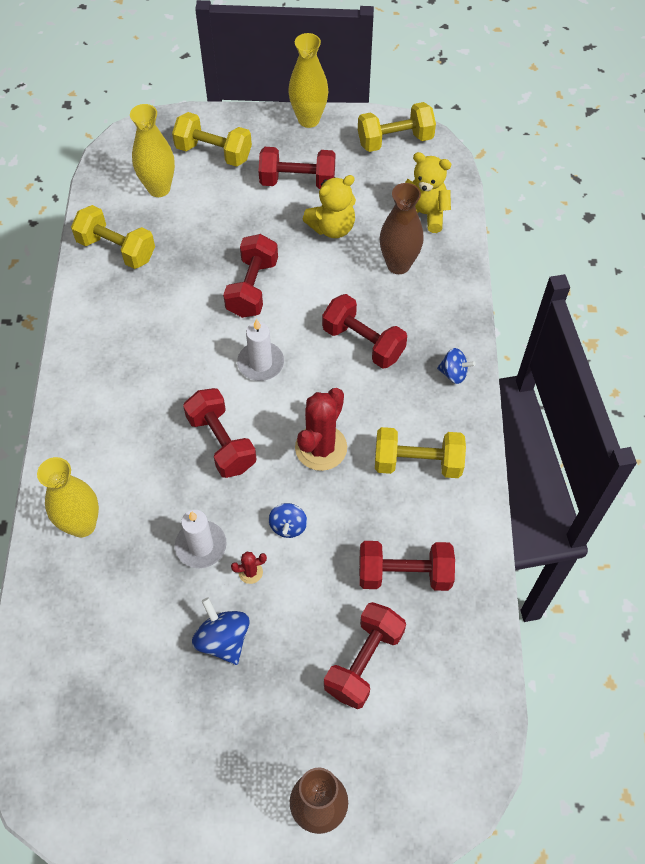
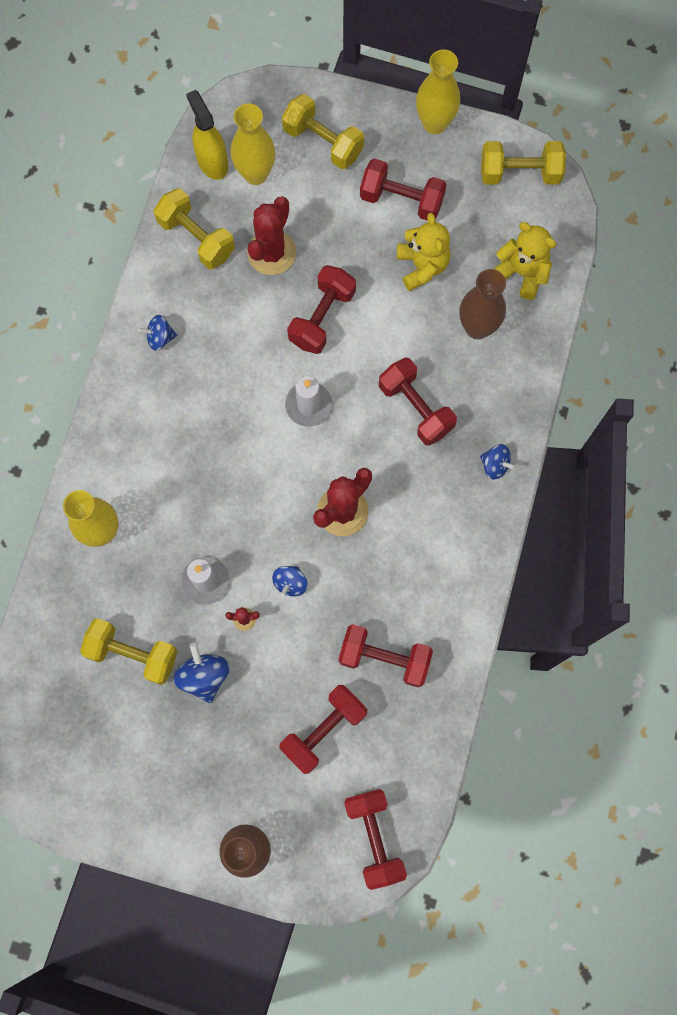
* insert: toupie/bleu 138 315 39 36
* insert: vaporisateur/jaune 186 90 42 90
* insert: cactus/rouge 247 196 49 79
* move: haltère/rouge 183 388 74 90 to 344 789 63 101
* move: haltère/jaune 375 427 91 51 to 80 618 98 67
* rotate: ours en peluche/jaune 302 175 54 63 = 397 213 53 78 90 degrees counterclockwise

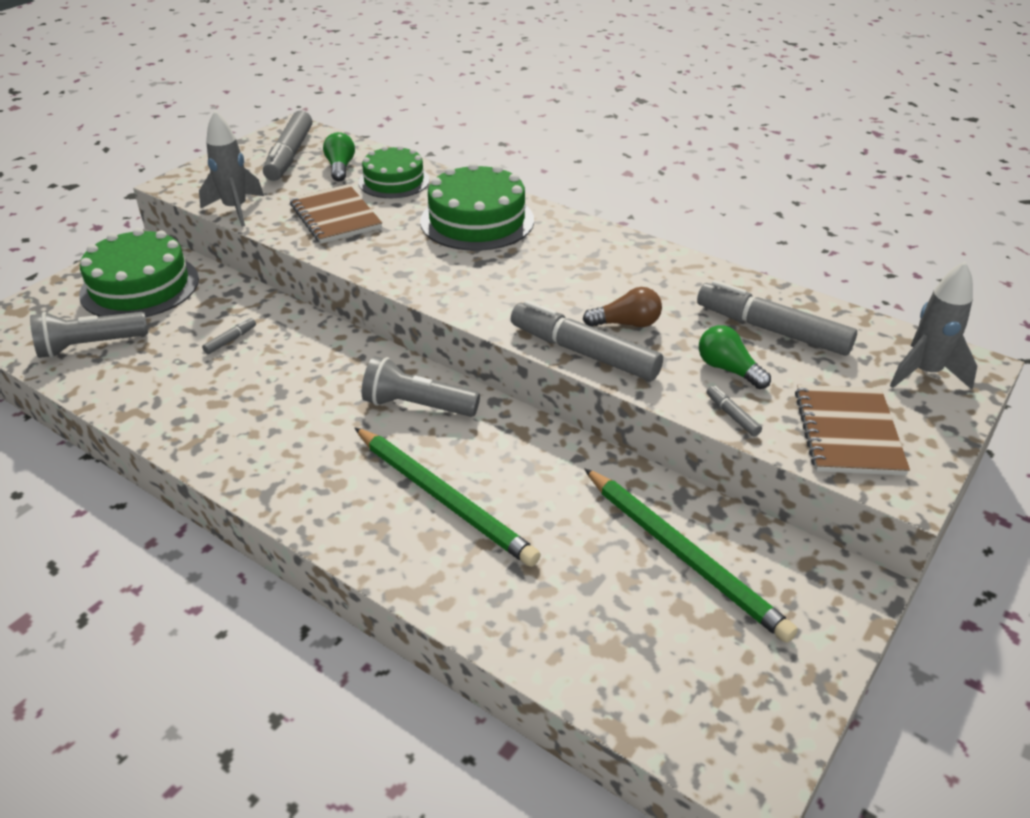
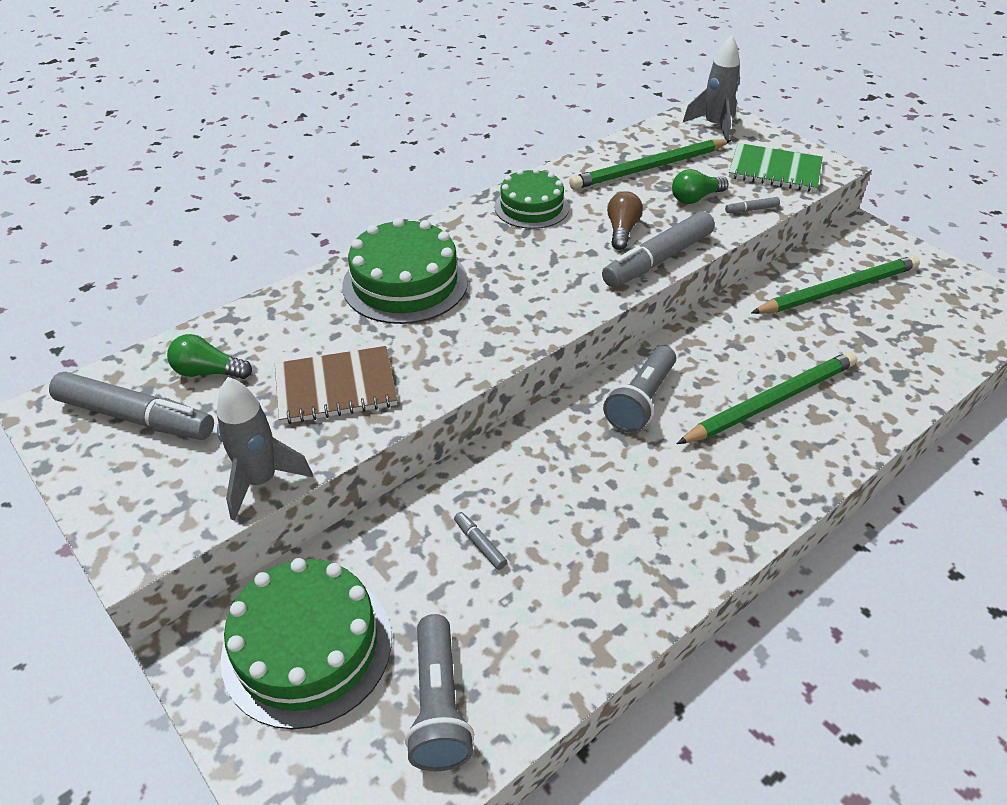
* move: gâteau/vert 358 145 72 53 to 494 168 75 61
* replace: feutre/gris 697 280 160 76 to crayon/vert 569 139 162 51
* recolor: carnet/marron 795 385 115 91 to carnet/vert 729 143 94 49

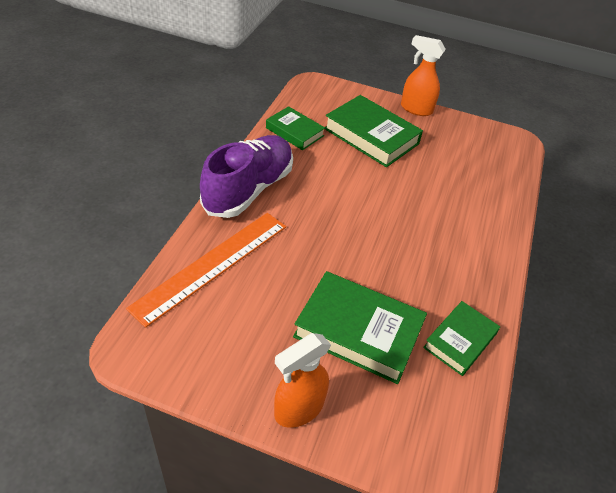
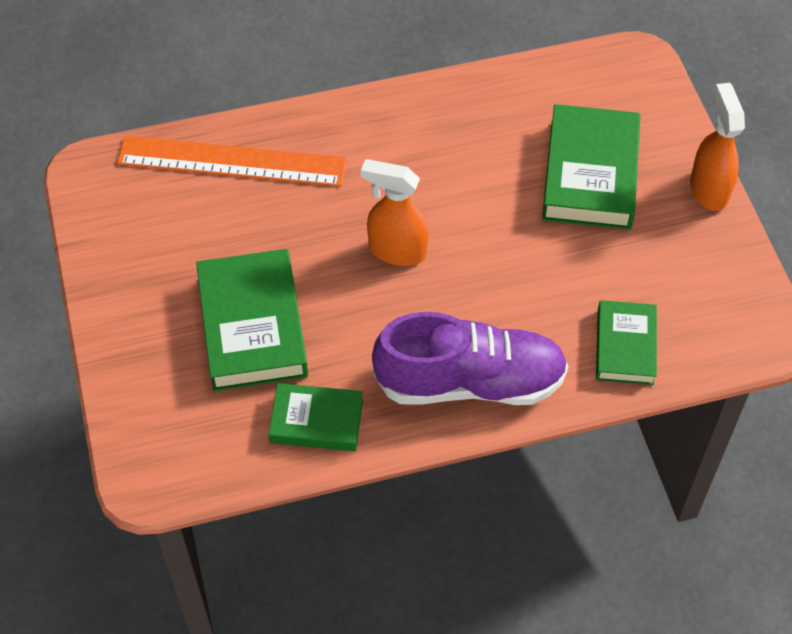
* move: chaussure/violet 200 135 93 83 to 372 312 196 93
* move: livre/vert 266 106 59 44 to 596 300 61 85
* move: vaporisateur/orange 274 333 57 95 to 361 159 67 107

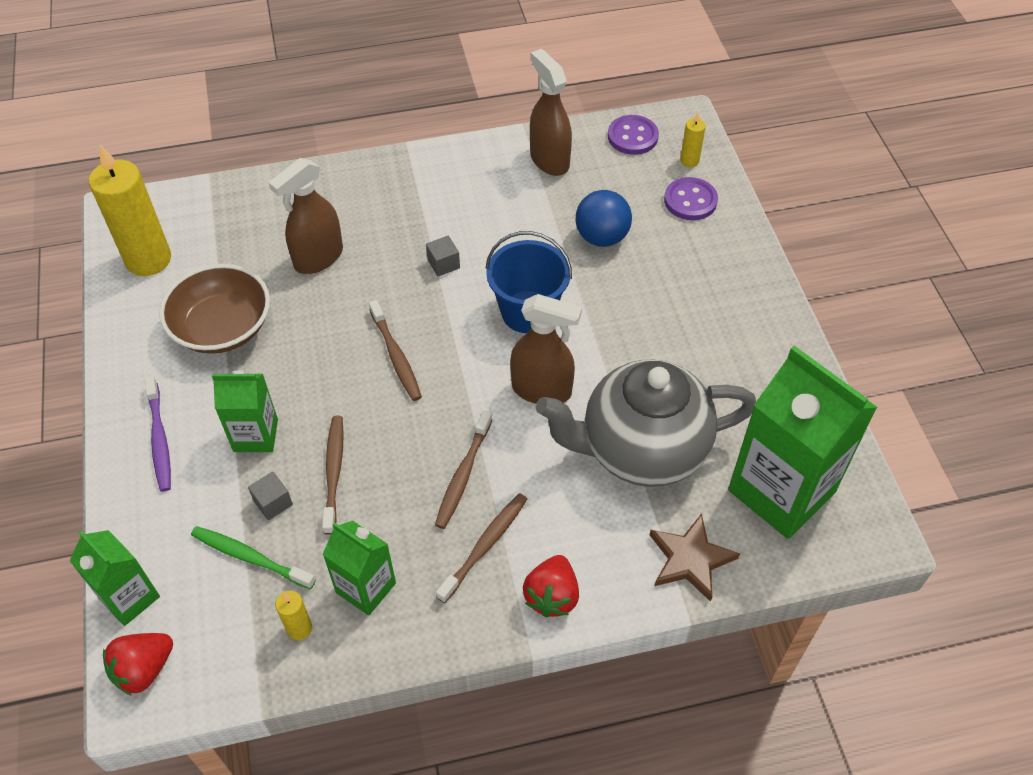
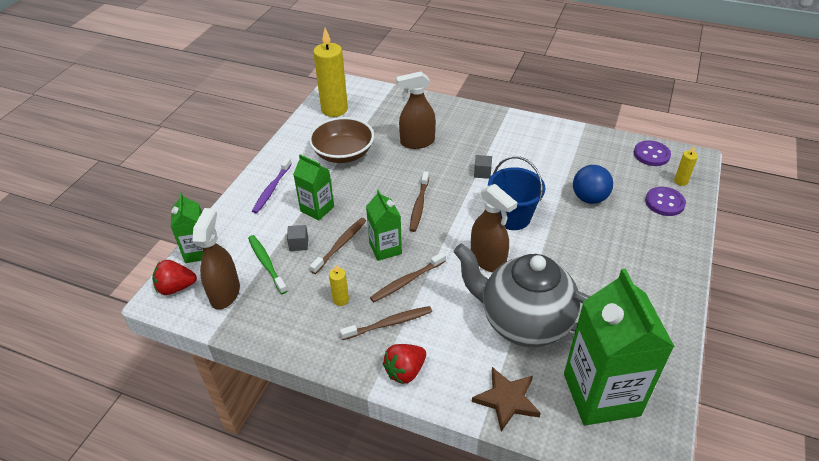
* move: bougie/jaune 275 591 37 49 to 329 265 20 41
* move: brique de lait/vert 322 520 74 95 to 366 189 36 72
* move: vaporisateur/marron 530 49 42 127 to 193 208 47 102

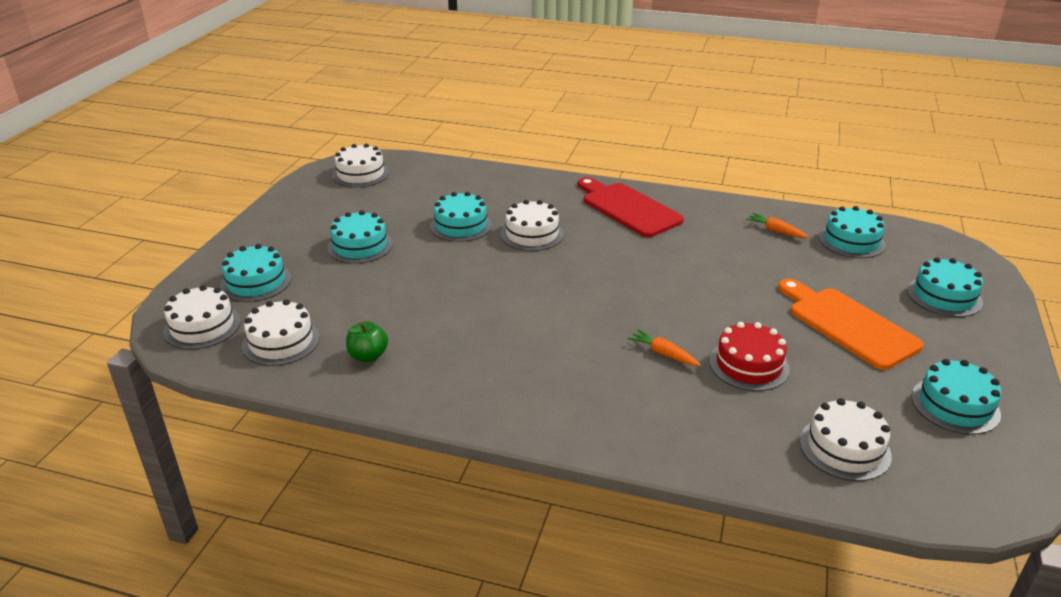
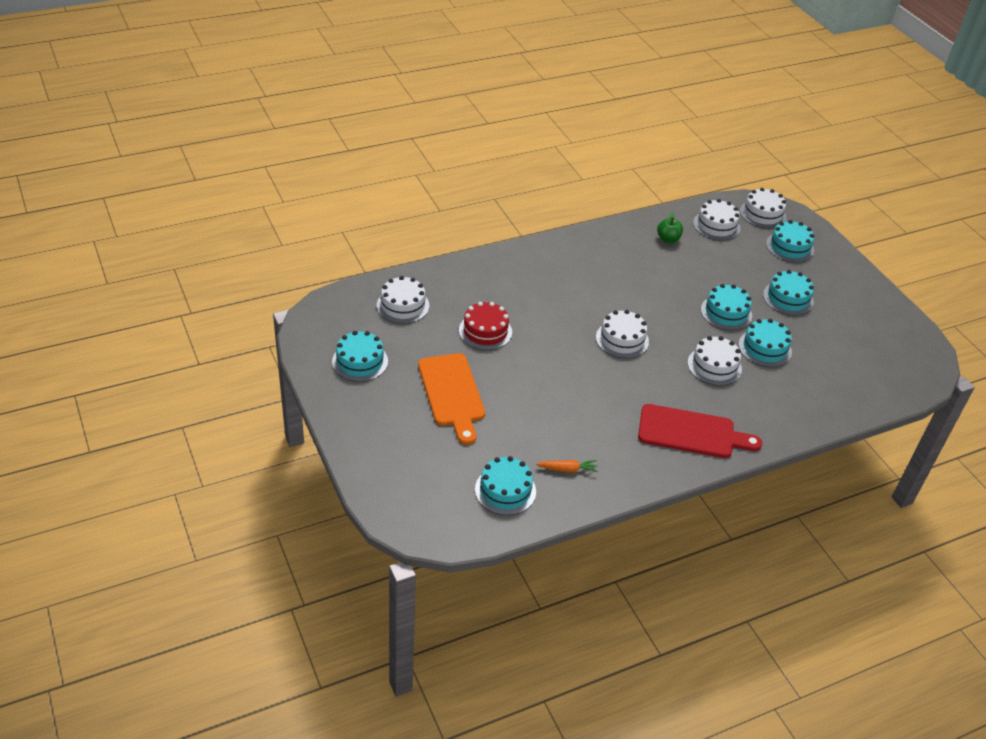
* delete: carotte/orange 627 329 73 37
* move: gâteau/blanc 332 144 57 43 to 596 310 53 48
* move: gâteau/turquoise 907 257 76 60 to 701 284 51 46
* rotate: planche à découper/orange 778 279 146 91 = 418 353 67 92 60 degrees clockwise

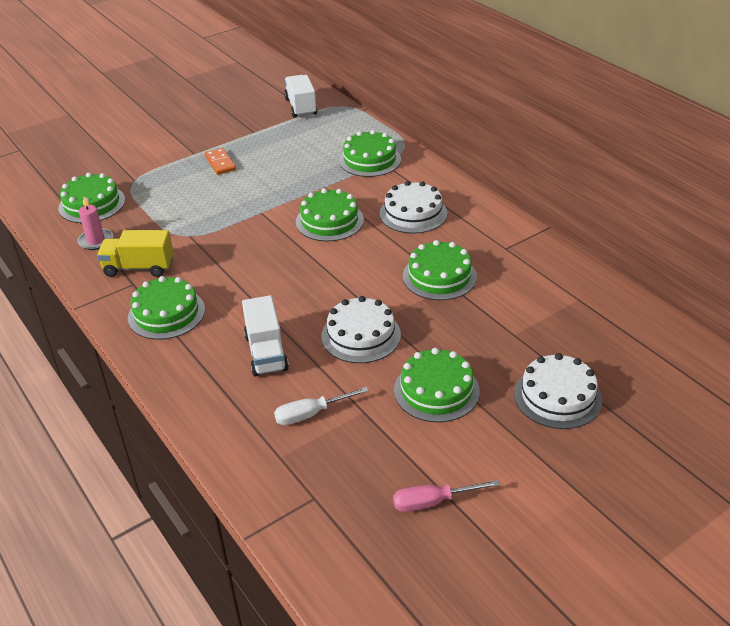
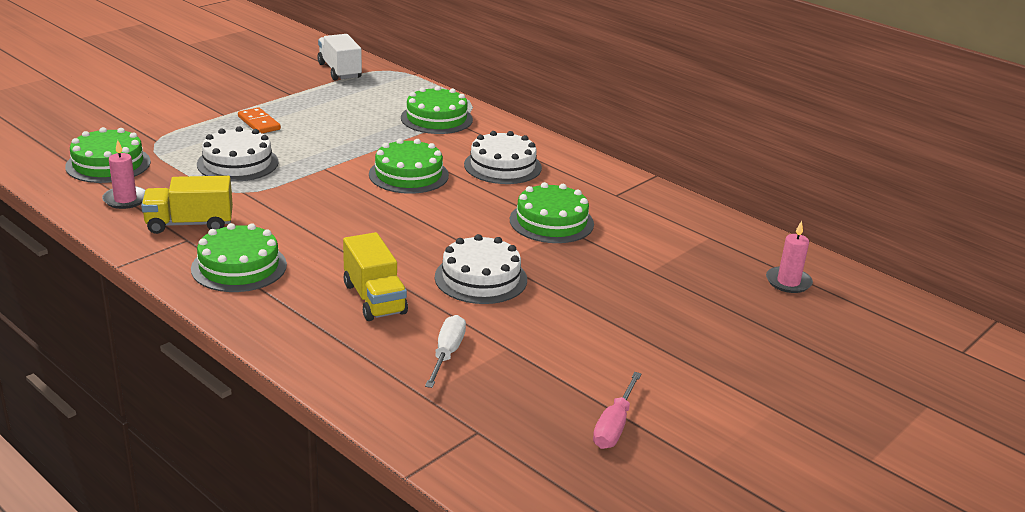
* delete: gâteau/vert 394 348 86 74
* insert: bougie/rose 766 221 47 72
* move: gâteau/blanc 514 353 88 76 to 197 126 82 56
* recolor: camion/blanc 242 295 47 81 to camion/jaune 343 232 65 89
* rotate: tournevis/blanc 274 387 95 38 = 425 315 41 73 135 degrees clockwise
* rotate: tournevis/rose 393 480 107 32 = 593 372 48 77 45 degrees counterclockwise

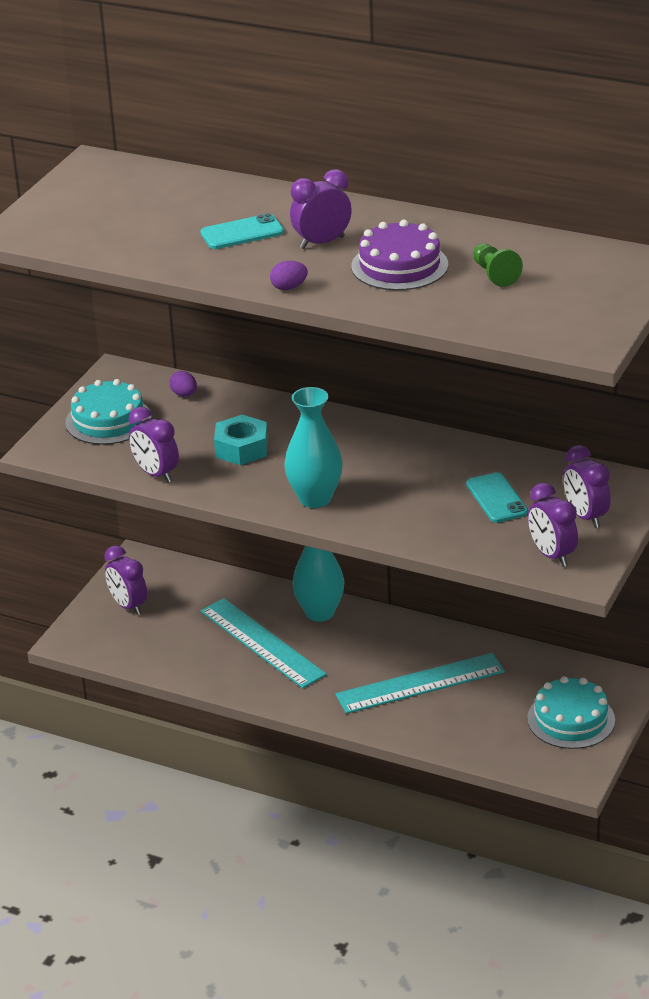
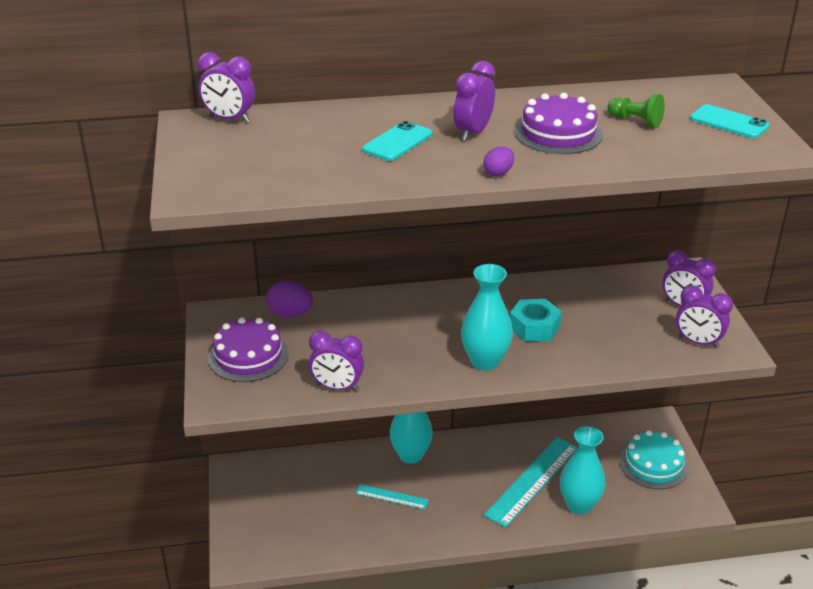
* insert: vase/turquoise 560 426 46 89
* move: réveil/violet 104 545 43 70 to 198 52 57 71
* move: écrou/turquoise 214 415 54 50 to 510 299 52 42
* move: téléphone/turquoise 466 472 62 51 to 690 104 79 34
* recolor: gâteau/turquoise 65 379 87 66 to gâteau/violet 208 317 81 65
* resize: œuf/violet 169 371 28 26 = 266 281 47 36 x1.63
* resize: règle/turquoise 201 598 126 90 = 355 484 74 25 x0.52

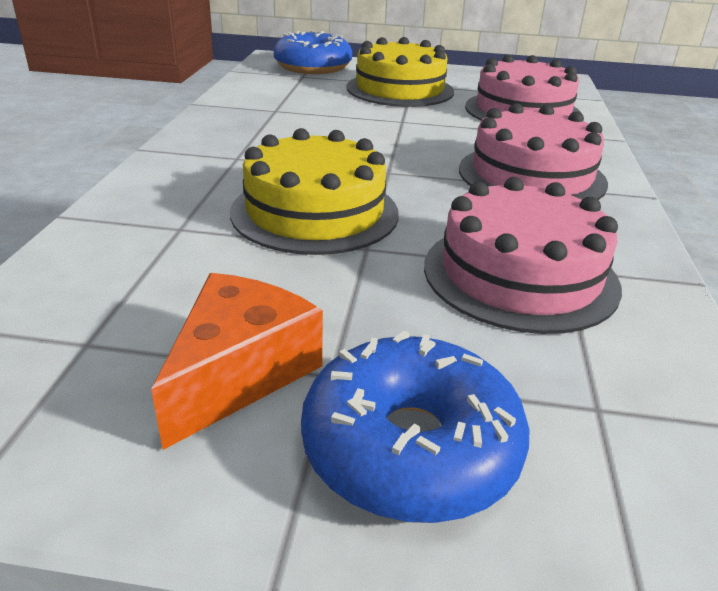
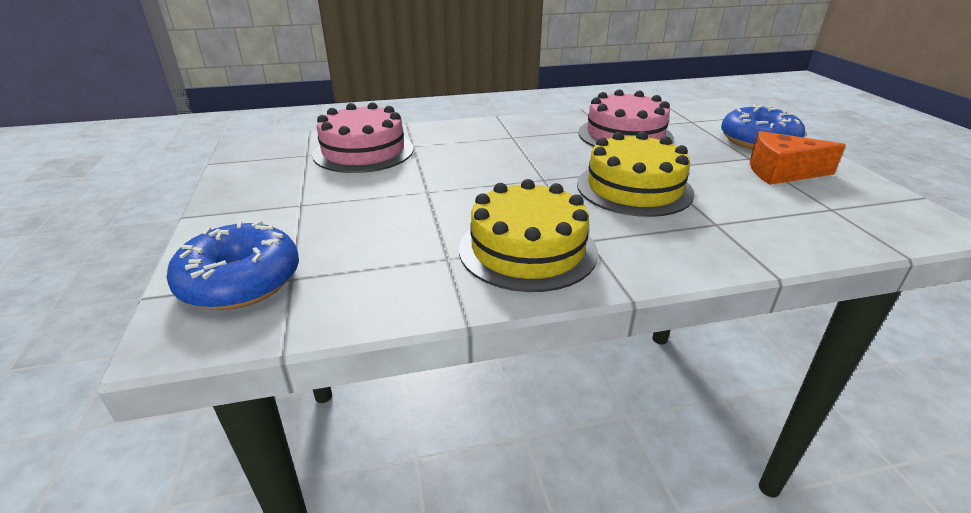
* delete: gâteau/rose 459 103 149 97
* move: gâteau/jaune 347 37 107 70 to 459 179 139 113

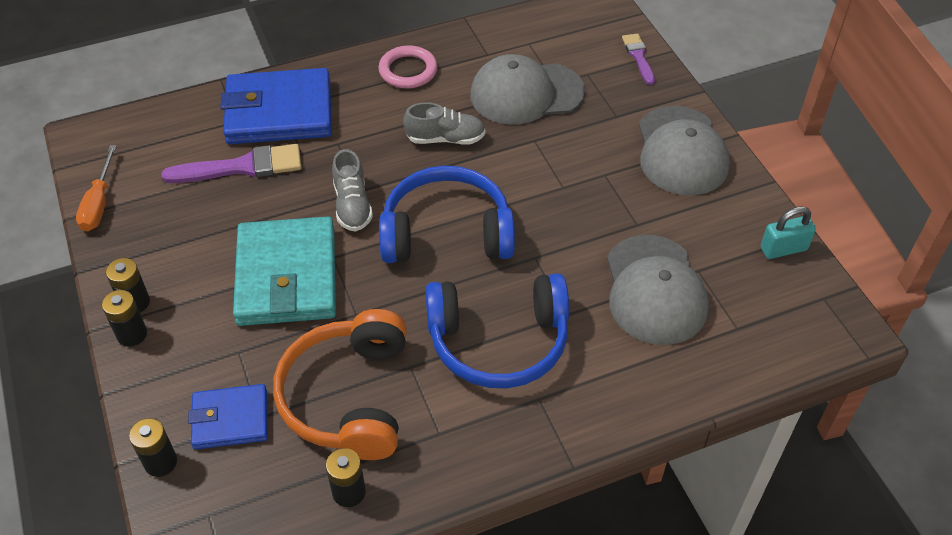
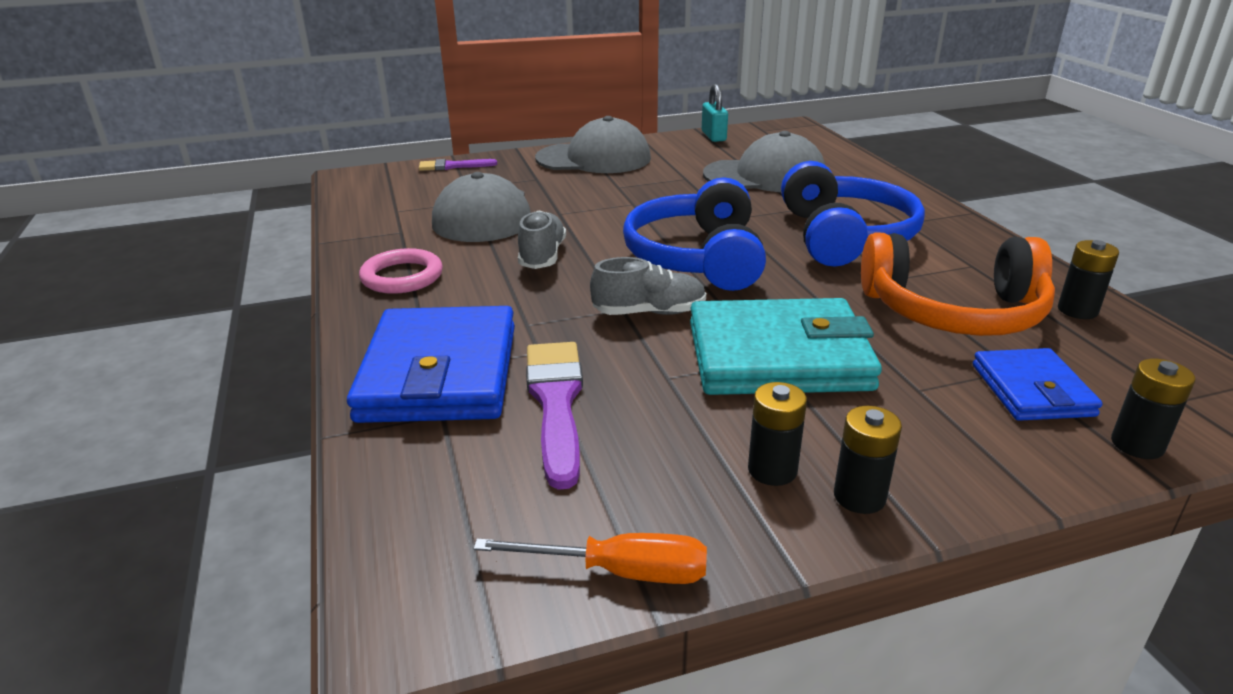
* move: pile/noir 102 290 45 57 to 748 382 59 104

